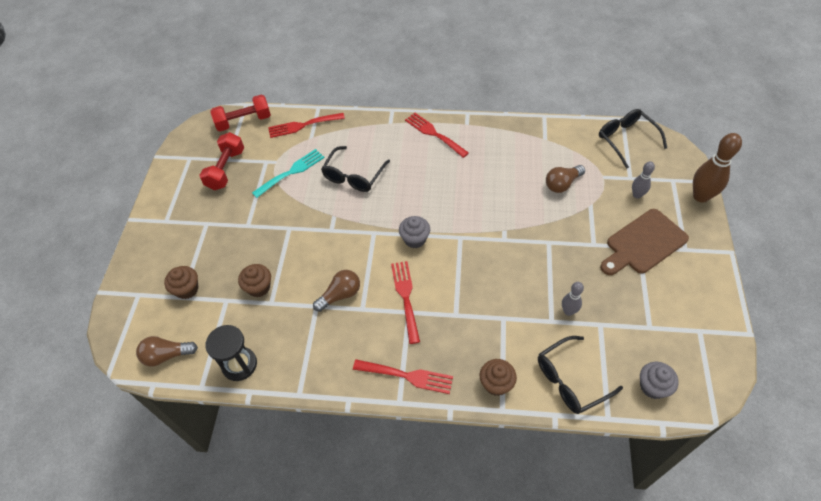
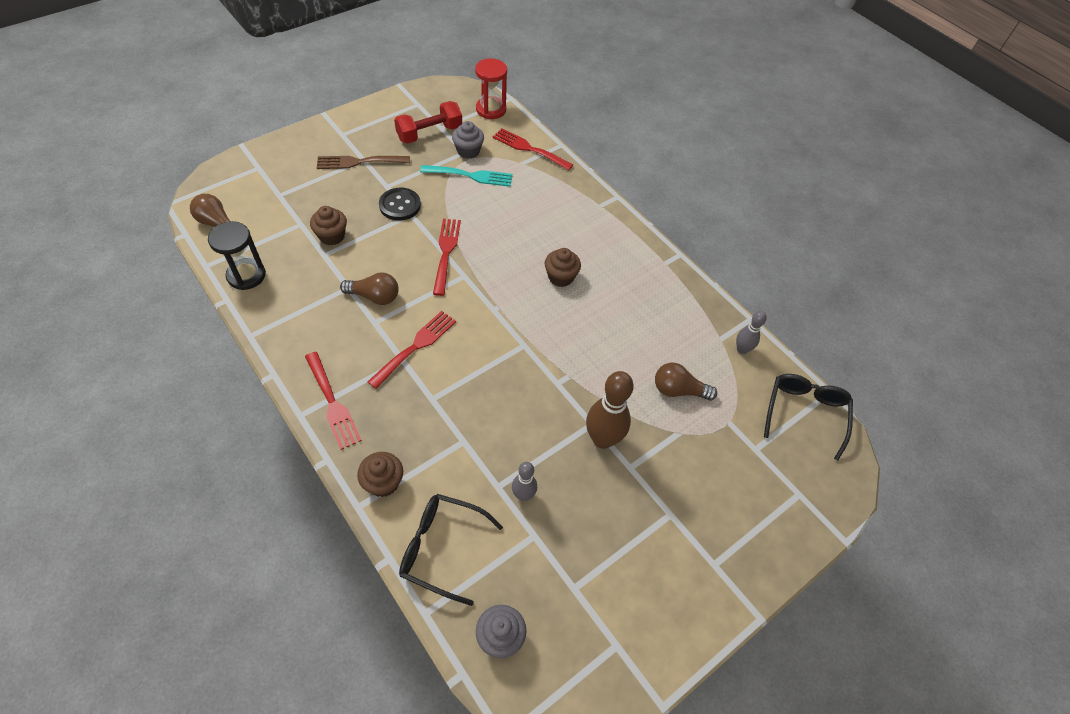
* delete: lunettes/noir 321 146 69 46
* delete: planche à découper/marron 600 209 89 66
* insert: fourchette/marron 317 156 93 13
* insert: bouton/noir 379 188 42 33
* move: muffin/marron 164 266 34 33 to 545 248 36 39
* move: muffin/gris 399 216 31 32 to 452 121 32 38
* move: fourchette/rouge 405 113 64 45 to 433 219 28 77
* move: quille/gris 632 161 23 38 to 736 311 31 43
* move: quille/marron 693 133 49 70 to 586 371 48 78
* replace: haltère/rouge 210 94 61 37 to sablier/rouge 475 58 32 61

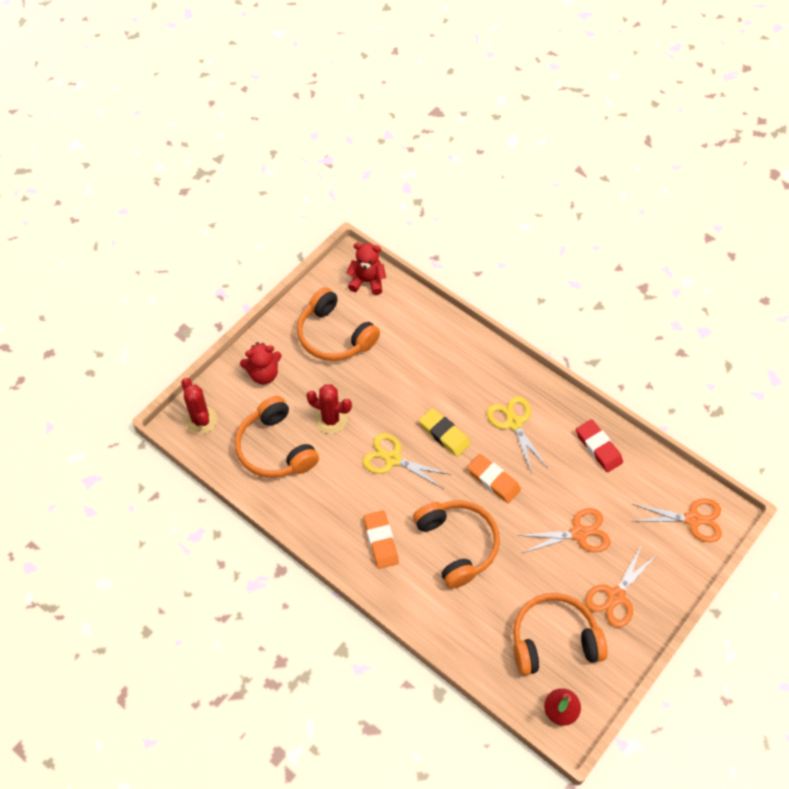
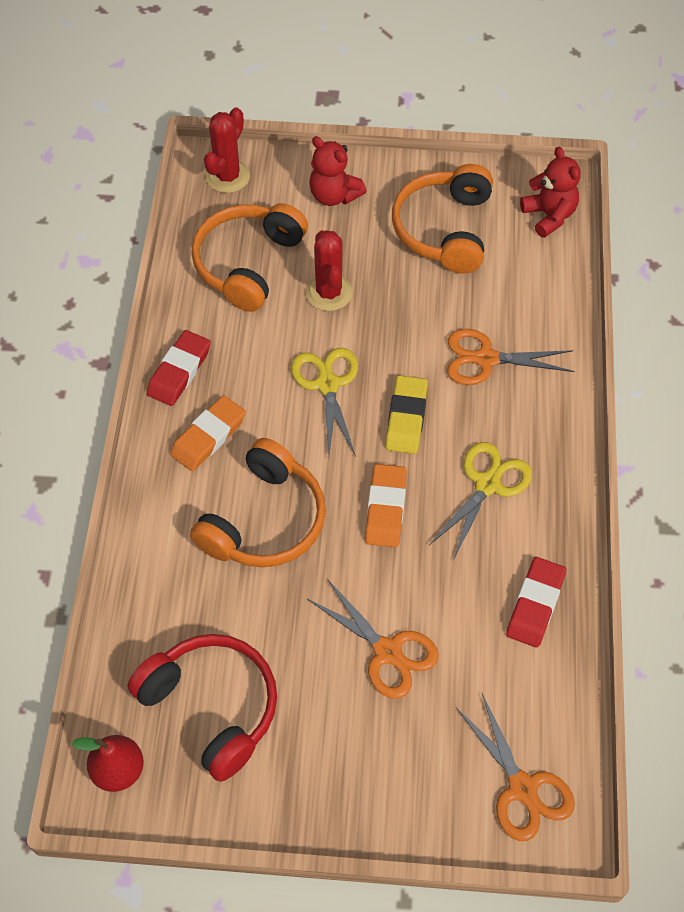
* insert: gomme/rouge 147 330 64 76
* move: ciseaux/orange 585 544 73 84 to 447 329 127 56
* recolor: casque audio/orange 513 593 95 83 to casque audio/rouge 128 634 149 148

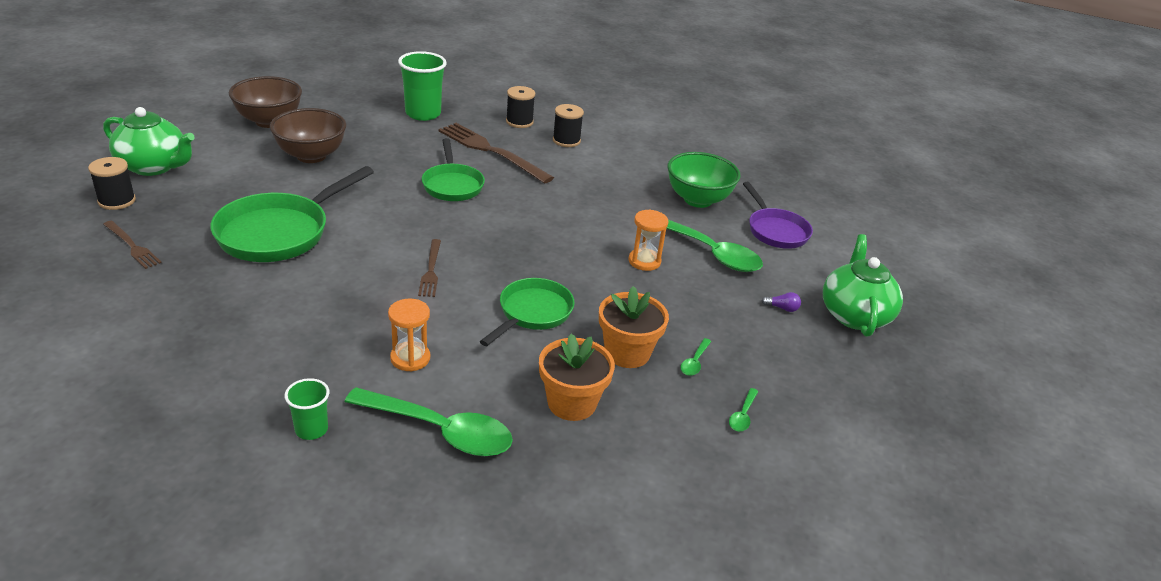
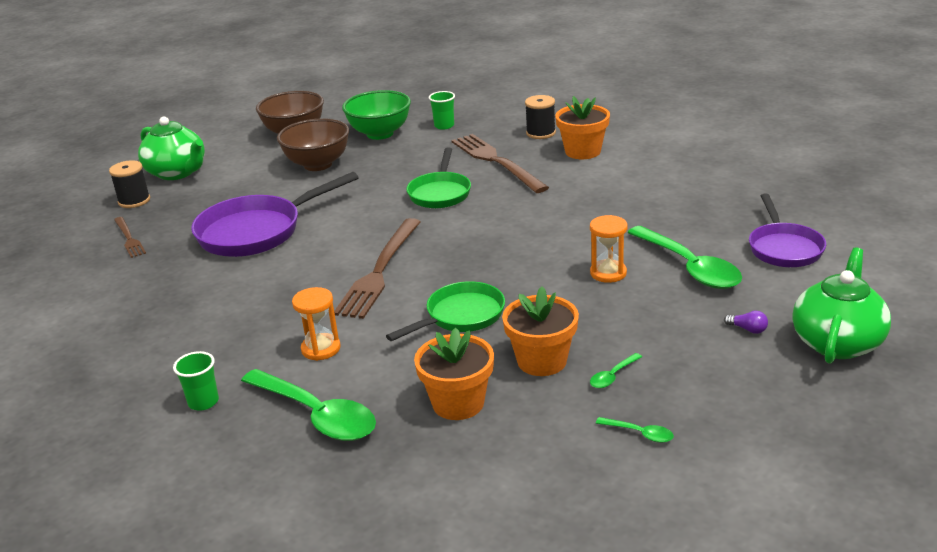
* move: bol/vert 667 152 74 56 to 342 90 69 50
* replace: bobine/noir 553 104 31 43 to pot de fleurs/orange 555 96 55 63
* recolor: poêle/vert 210 166 164 96 to poêle/violet 191 172 168 85
* rotate: cuillère/vert 729 388 29 43 = 596 417 78 26 105 degrees counterclockwise
* resize: gobelet/vert 398 51 49 70 = 429 91 26 39 x0.55
* resize: fourchette/marron 418 239 23 58 = 334 218 87 101 x1.89

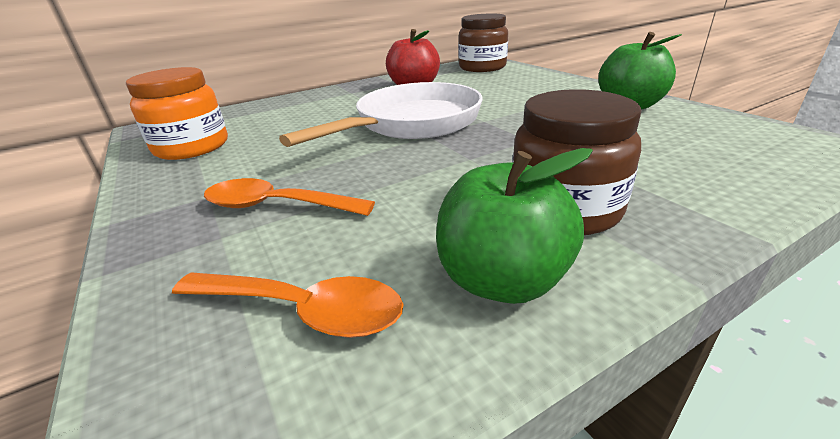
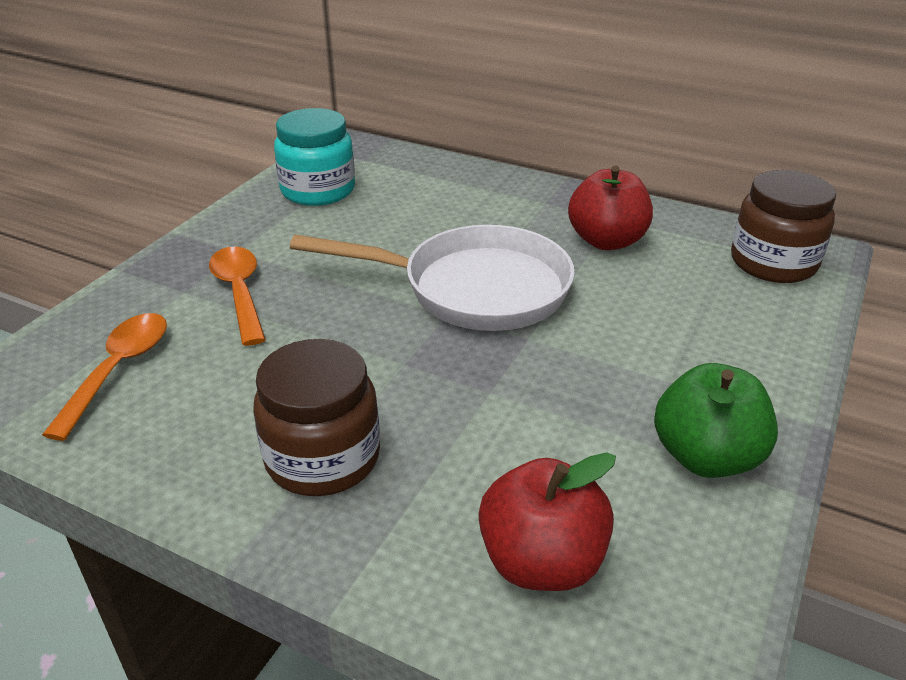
* delete: pomme/vert 436 148 157 156
* insert: pomme/rouge 479 452 137 139
* recolor: bocal/orange 126 67 102 93 to bocal/turquoise 274 108 81 98
* rotate: cuillère/orange 172 272 232 66 = 42 313 125 128 150 degrees counterclockwise

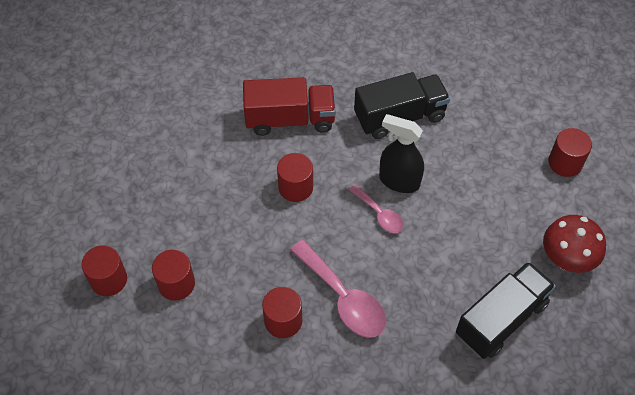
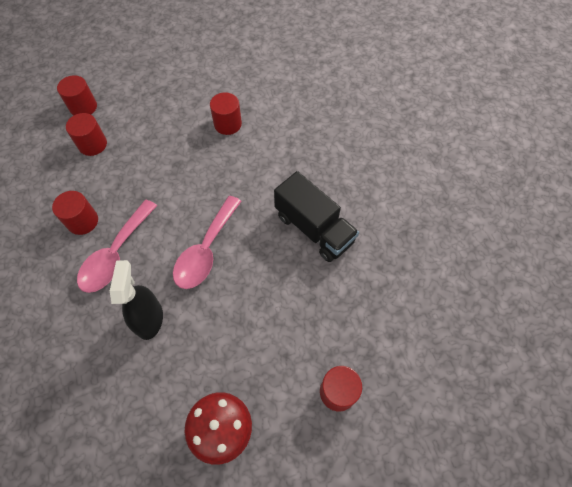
* delete: camion/rouge 243 77 93 59
* delete: camion/noir 456 262 100 97
* move: cylindre/rouge 277 153 36 49 to 210 92 32 43
* move: vaporisateur/noir 379 114 45 79 to 110 260 53 80
* resize: cuillère/rose 349 184 55 49 = 173 196 69 93 x1.74

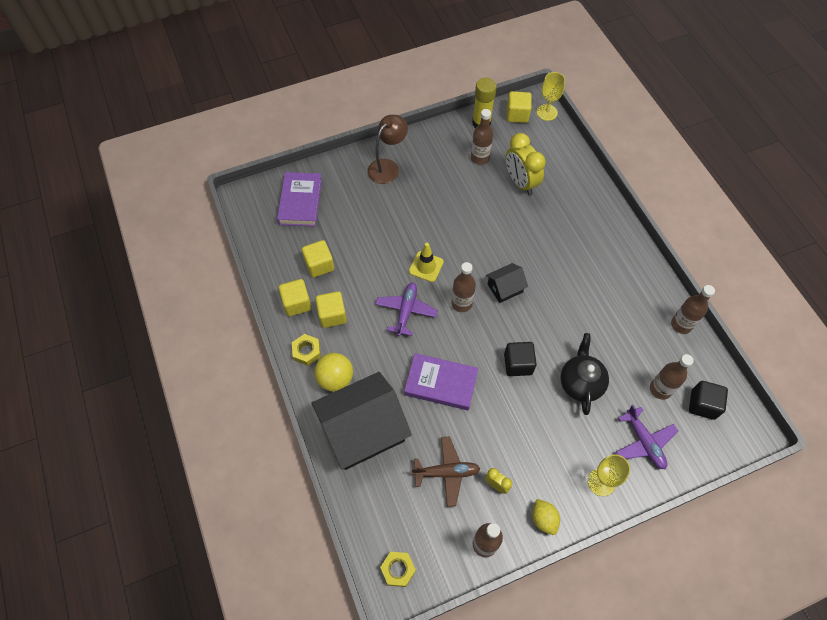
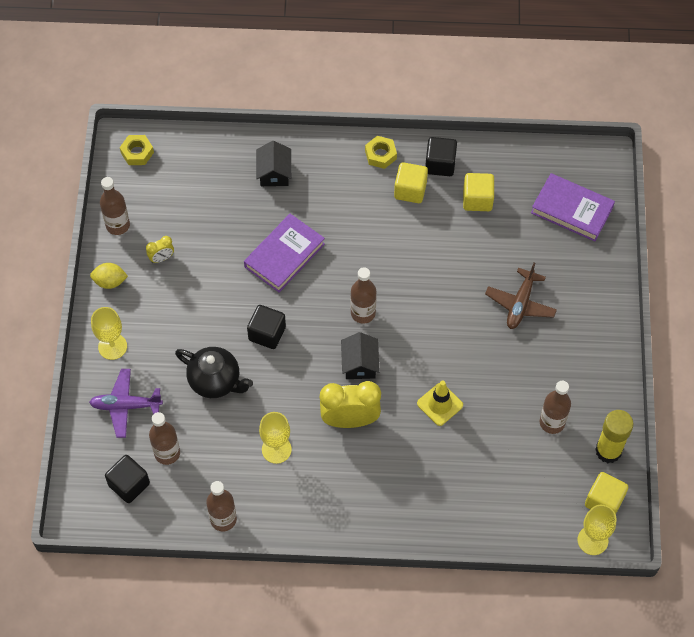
* delete: balle/jaune 314 353 39 39
* delete: lampe/marron 367 115 41 69
* delete: avion/violet 376 283 62 53
* insert: verre à pied/jaune 259 412 33 52
* move: cône de chantier/jaune 409 243 35 39 to 417 381 46 45
* move: avion/marron 412 436 68 71 to 485 262 72 67
* move: réveil/jaune 506 133 40 62 to 320 381 61 47
* recolor: cube/jaune 279 279 33 37 to cube/noir 425 137 32 39
* resize: maison/noir 312 372 100 98 = 256 141 35 45 x0.47

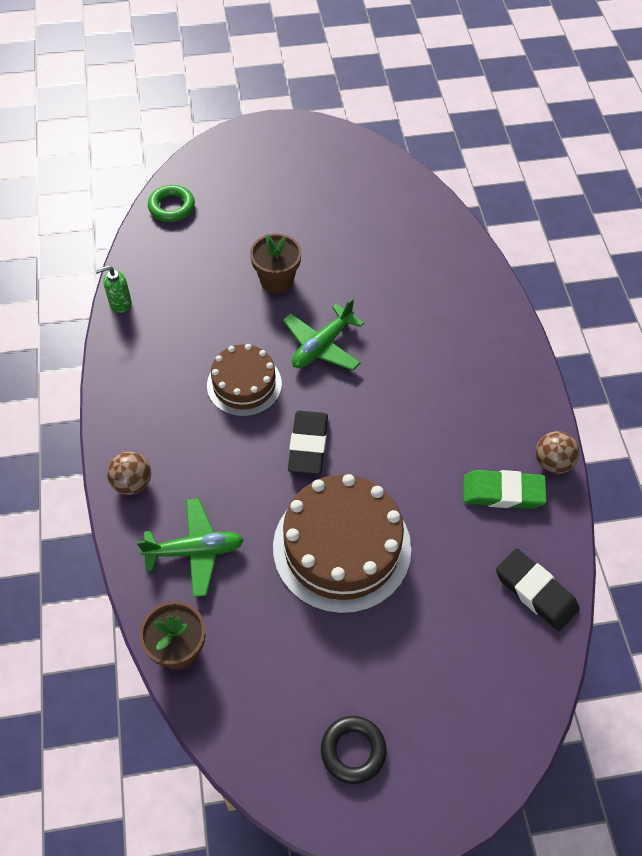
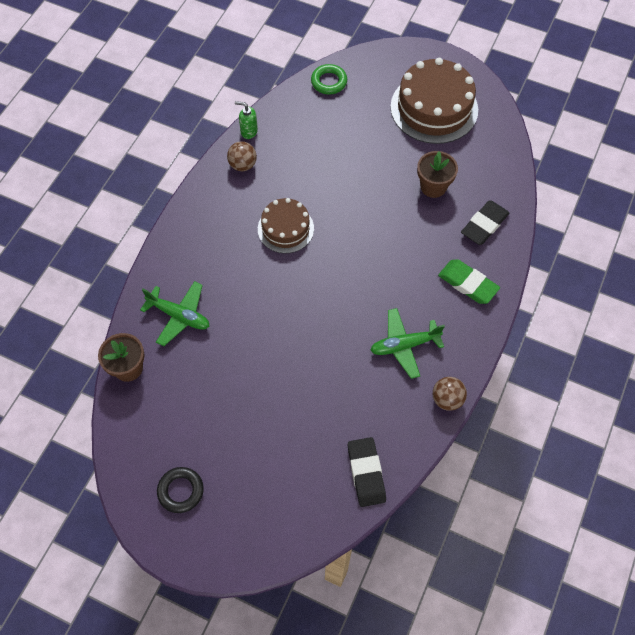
* move: balle/marron 107 452 44 43 to 227 141 30 30
* move: pot de fleurs/marron 250 234 51 60 to 417 151 41 47
* move: gâteau/marron 273 474 138 140 to 391 58 87 86
* move: avion/vert 283 298 81 73 to 370 308 75 71
* move: gomme/noir 288 411 40 64 to 461 200 48 45
* move: gomme/vert 463 470 84 39 to 438 259 62 45

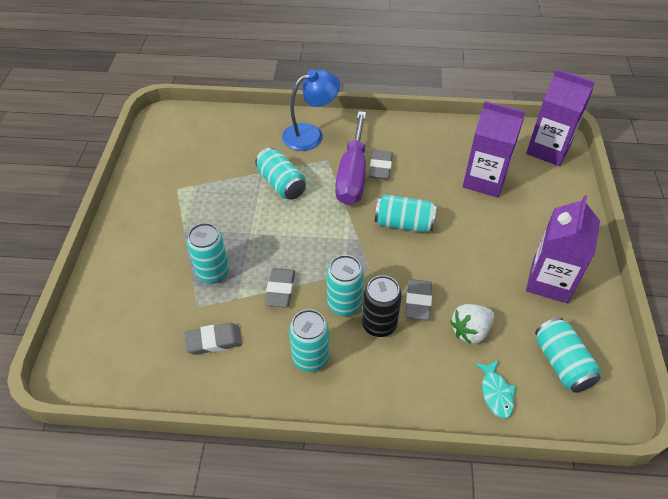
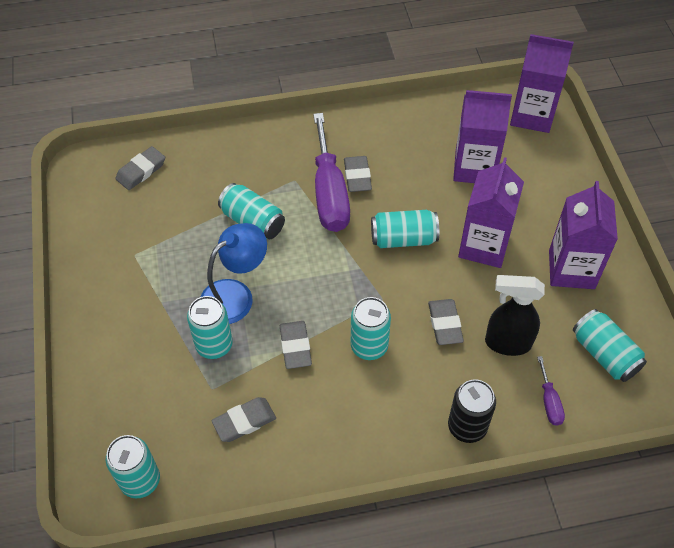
* insert: gomme/gris 115 146 50 44
* insert: brique de lait/violet 458 157 66 111
* move: lampe/bleu 282 70 58 81 to 201 223 66 101
* move: canette/turquoise 289 309 40 63 to 106 435 54 63
* move: canette/noir 362 275 40 62 to 448 379 48 64
* replace: fraise/blanc 450 304 44 40 to vaporisateur/noir 485 275 60 81
* replace: poisson/turquoise 474 360 42 59 to tournevis/violet 537 356 28 70

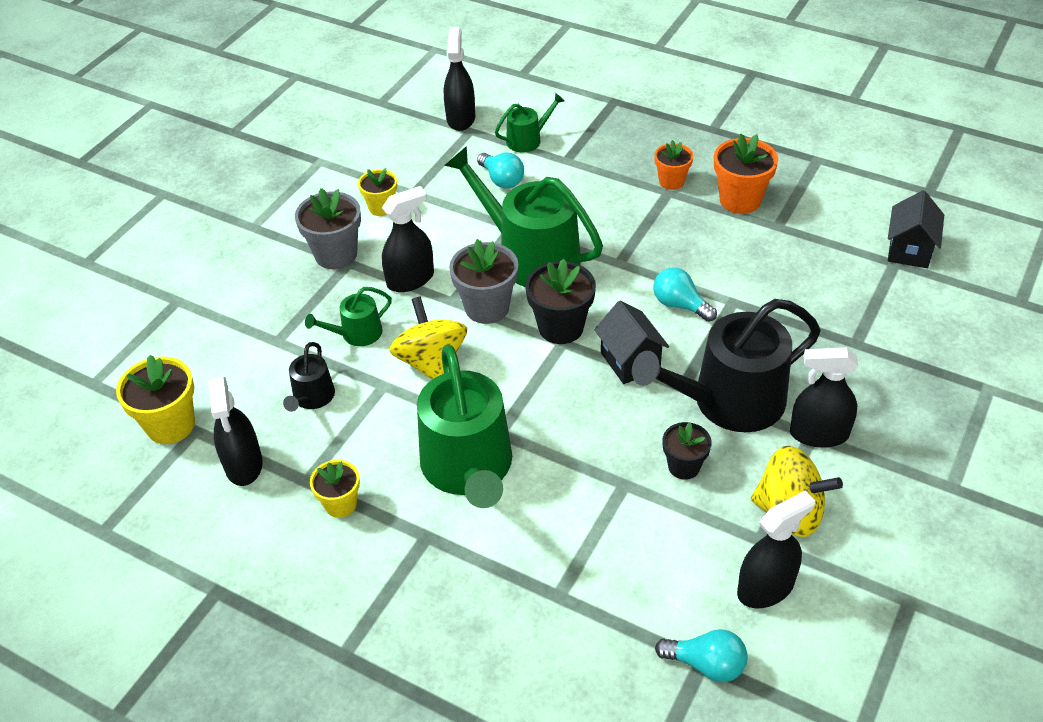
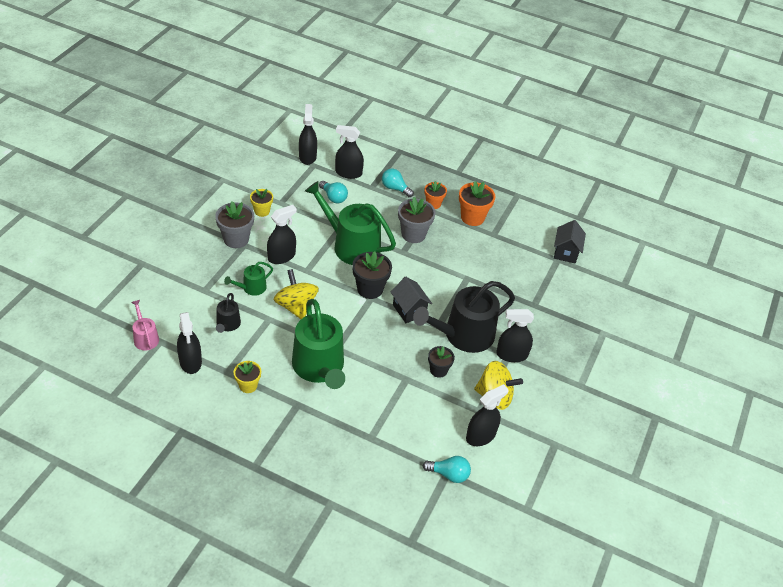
* move: pot de fleurs/gris 449 239 69 85 to 398 197 37 46
* move: ampoule/turquoise 654 267 63 55 to 382 169 32 28
* replace: pot de fleurs/jaune 116 355 79 89 to arrosoir/rose 131 300 28 50
* replace: arrosoir/vert 495 93 69 59 to vaporisateur/noir 335 125 29 54

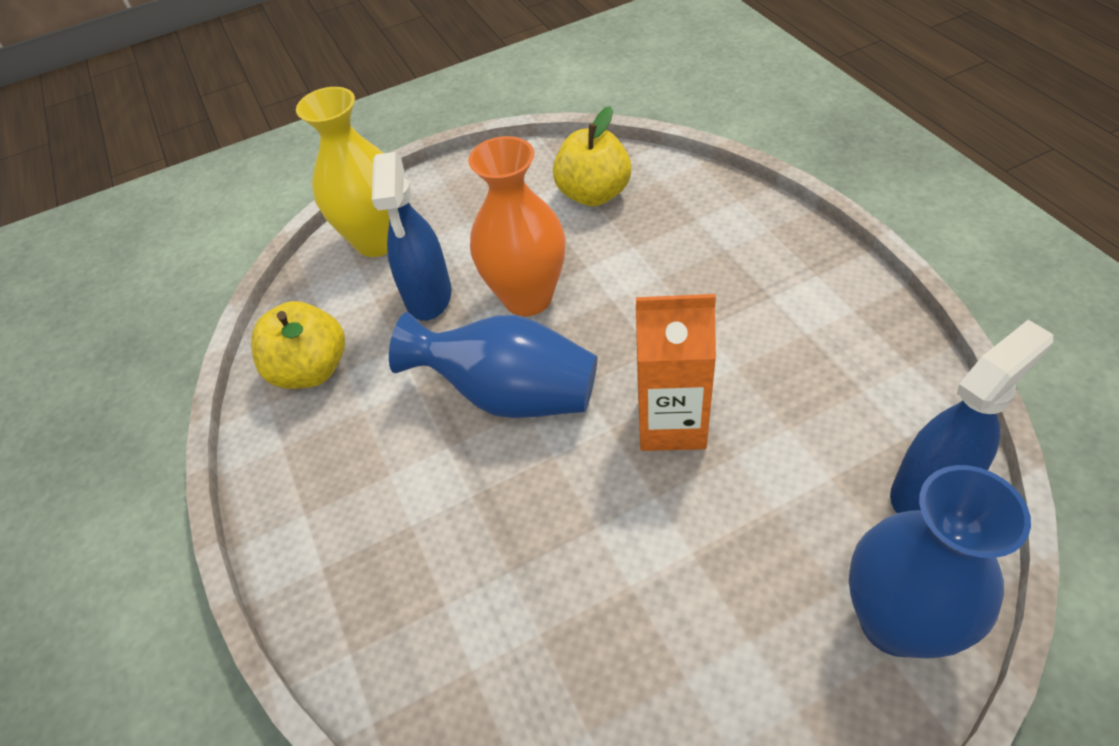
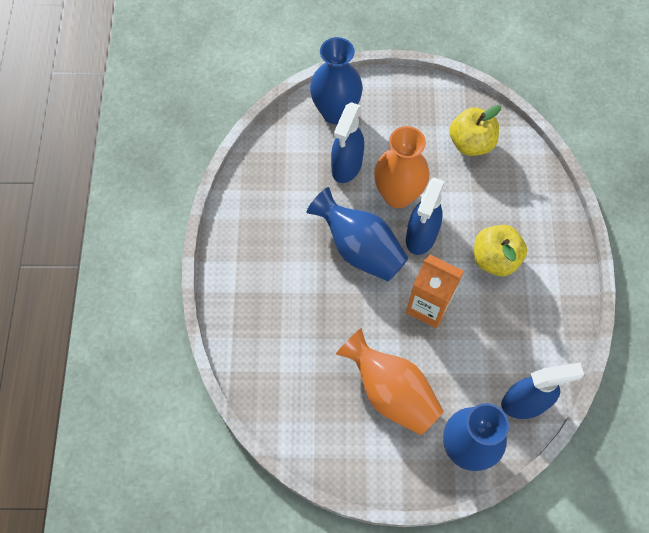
* insert: vase/orange 336 328 108 107
* insert: vaporisateur/bleu 406 177 39 78
* move: pomme/jaune 251 301 94 88 to 474 225 53 51
* recolor: vase/jaune 296 87 93 170 to vase/bleu 310 37 53 87

